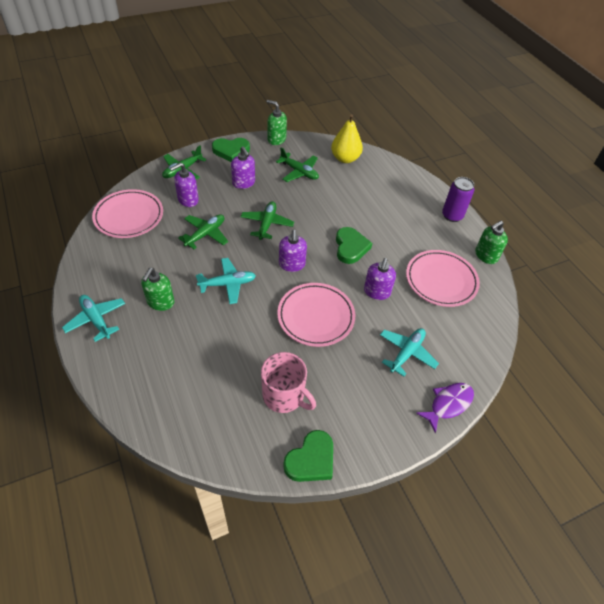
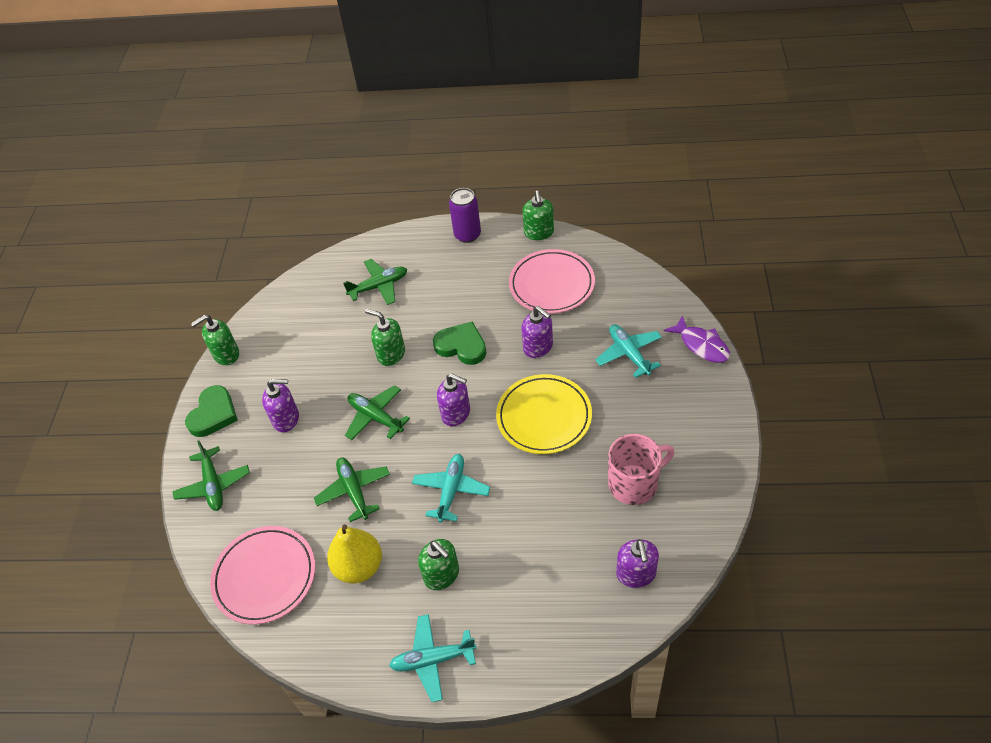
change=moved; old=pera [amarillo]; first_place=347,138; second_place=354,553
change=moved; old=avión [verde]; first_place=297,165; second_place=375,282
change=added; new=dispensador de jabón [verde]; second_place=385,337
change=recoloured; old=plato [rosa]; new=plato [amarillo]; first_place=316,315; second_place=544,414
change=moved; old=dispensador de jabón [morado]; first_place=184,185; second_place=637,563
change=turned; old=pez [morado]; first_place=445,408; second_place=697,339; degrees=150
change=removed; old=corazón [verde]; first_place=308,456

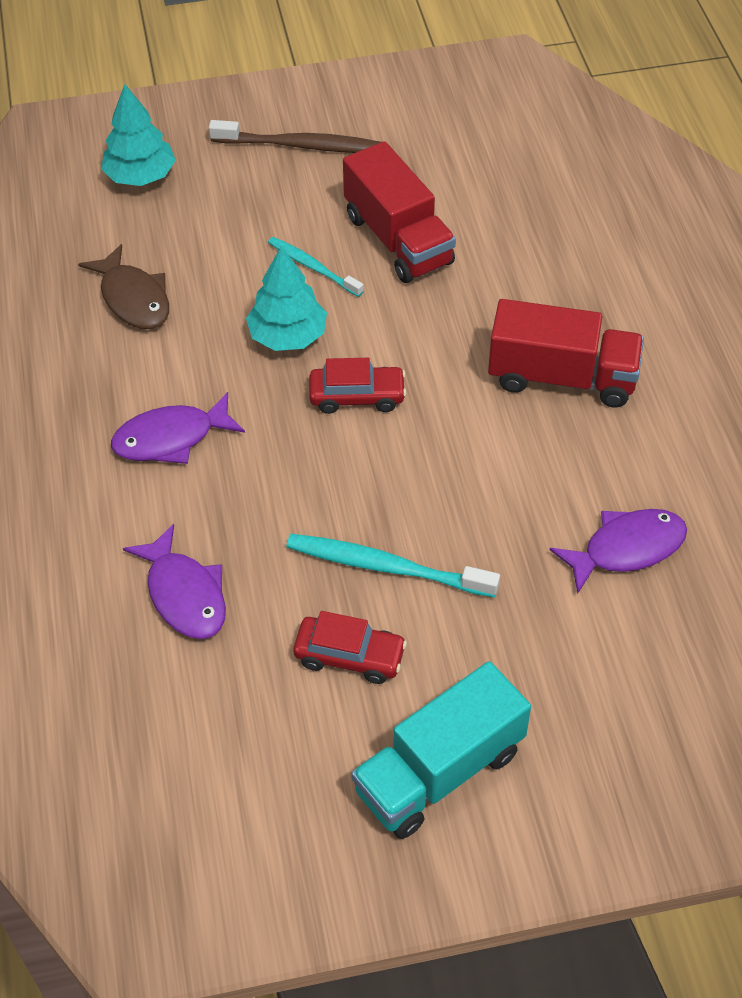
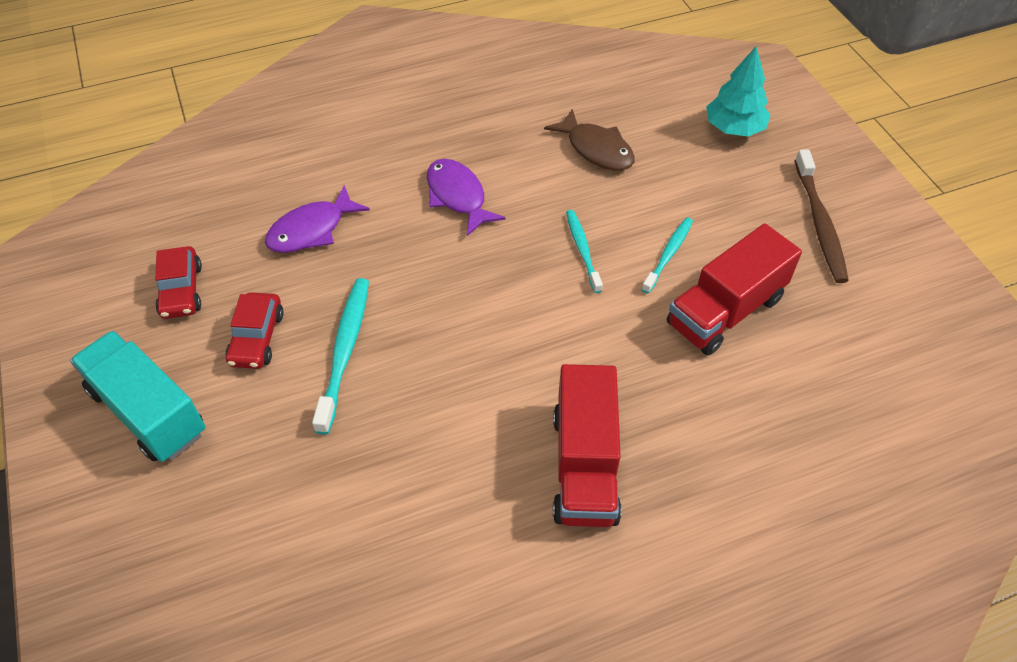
change=moved; old=coche [rojo]; first_place=358,386; second_place=178,282
change=turned; old=pez [marrón]; first_place=123,286; second_place=589,140; degrees=-90
change=replaced; old=árbol [turquesa]; new=cepillo de dientes [turquesa]; first_place=286,298; second_place=584,251
change=removed; old=pez [morado]; first_place=618,551

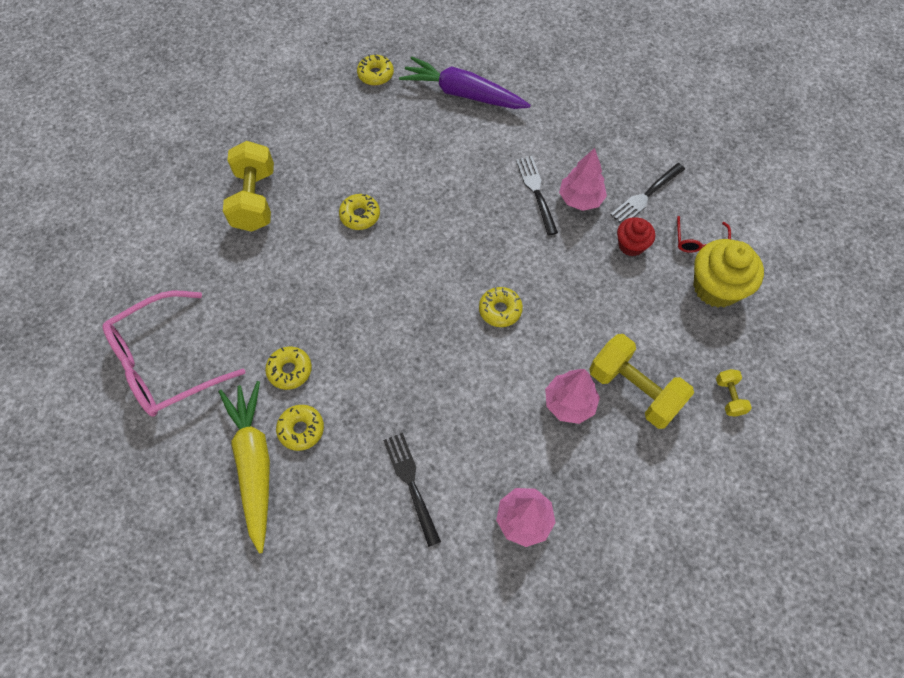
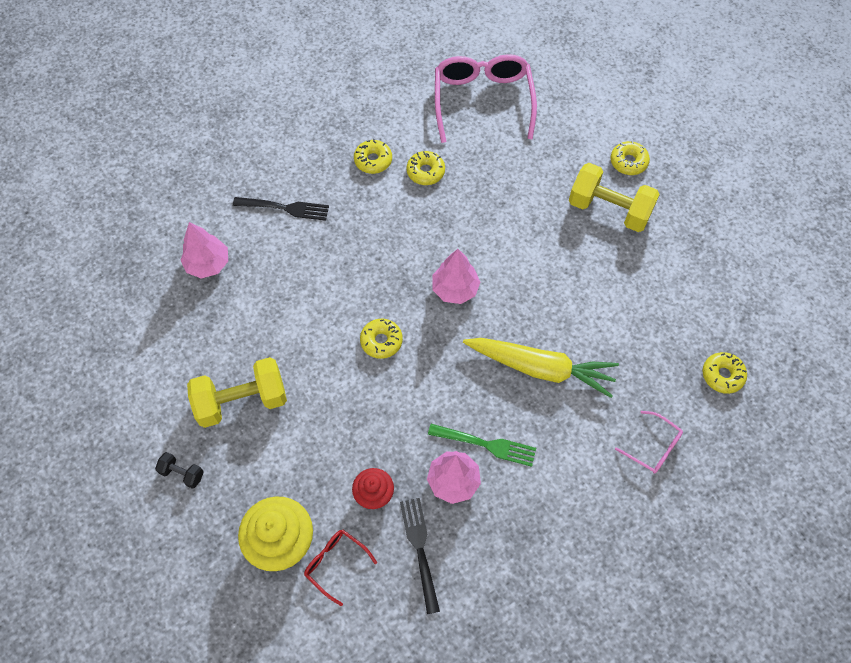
change=recoloured; old=mancuerna [amarillo]; new=mancuerna [negro]; first_place=734,393; second_place=179,470
change=recoloured; old=tenedor [negro]; new=tenedor [verde]; first_place=537,196; second_place=482,445
change=moved; old=árbol [rosa]; first_place=572,396; second_place=456,276
change=moved; old=zanahoria [amarillo]; first_place=244,467; second_place=541,368
change=moved; old=rosquilla [amarillo]; first_place=359,212; second_place=630,158
change=replaced; old=zanahoria [morado]; new=gafas [rosa]; first_place=465,82; second_place=649,442

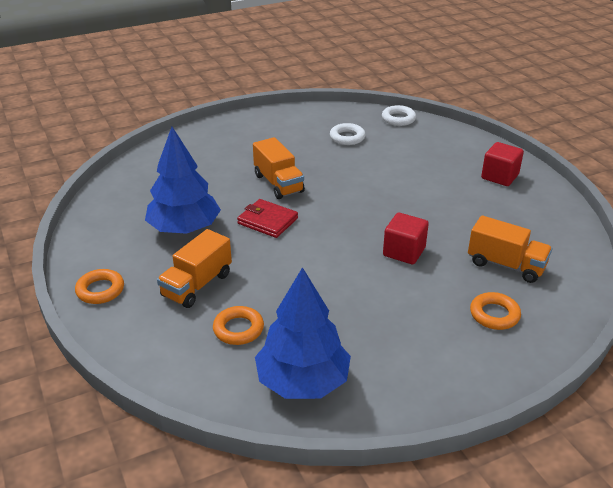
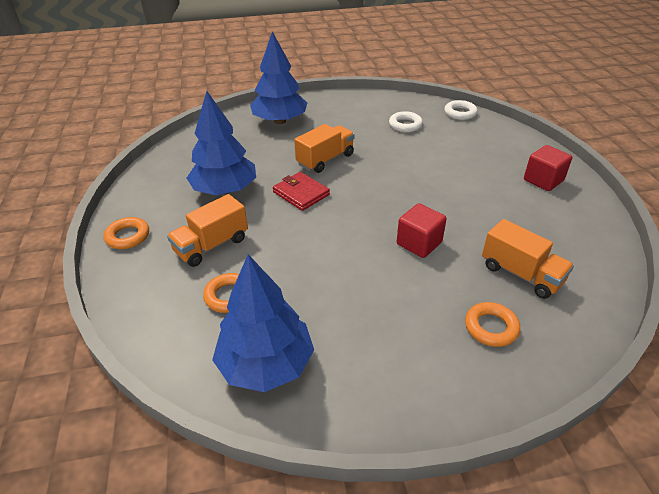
change=added; new=árbol [azul]; second_place=278,77
change=turned; old=camión [naranja]; first_place=279,168; second_place=324,148; degrees=-120

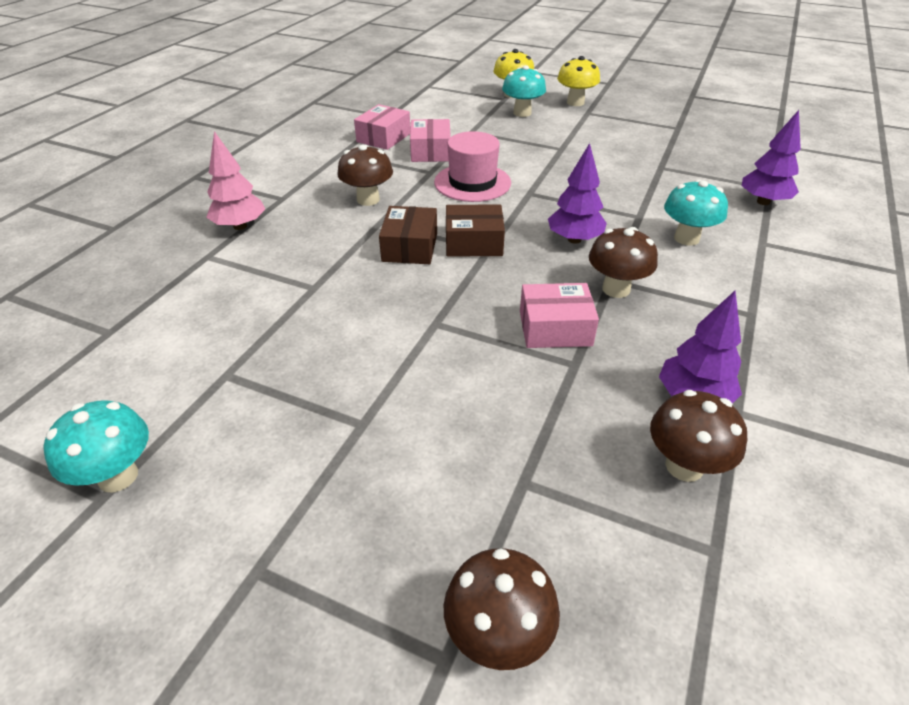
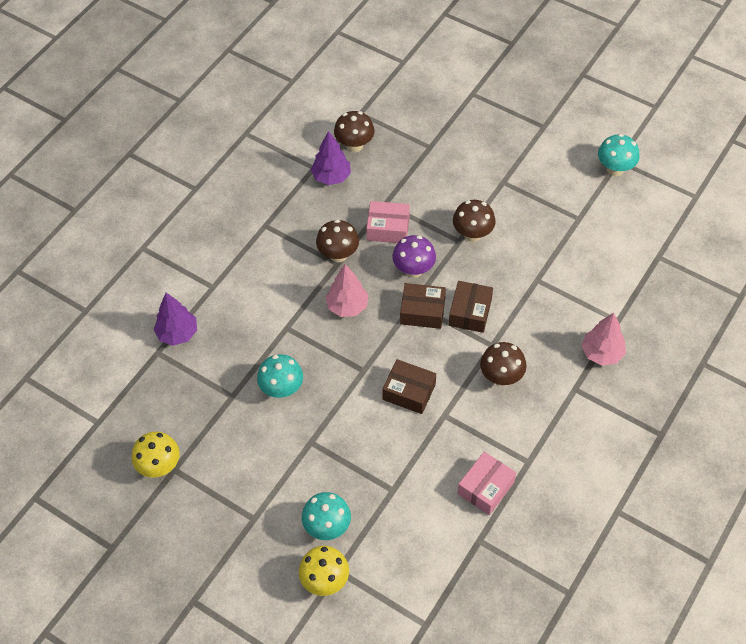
change=moved; old=seta [amarillo]; first_place=578,81; second_place=156,454
change=moved; old=seta [turquesa]; first_place=696,213; second_place=280,376
change=recoloured; old=árbol [morado]; new=árbol [rosa]; first_place=577,193; second_place=347,290
change=replaced; old=sombrero [rosa]; new=caja [marrón]; first_place=472,166; second_place=409,386
change=added; new=seta [morado]; second_place=414,256
change=moved; old=seta [marrón]; first_place=502,609; second_place=474,221
change=removed; old=caja [rosa]; first_place=430,140

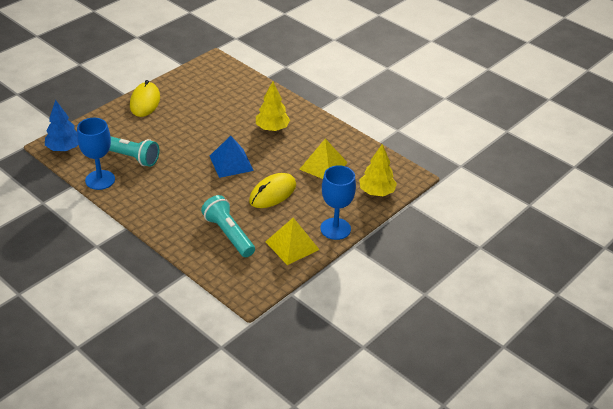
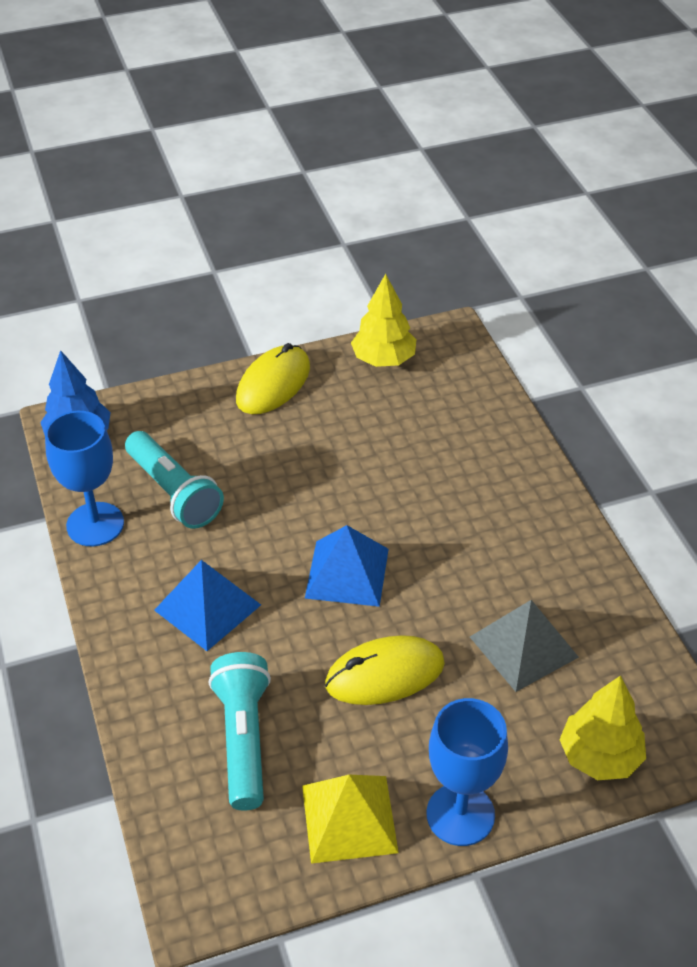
change=added; new=pirámide [azul]; second_place=207,605
change=moved; old=árbol [amarillo]; first_place=273,106; second_place=383,320
change=recoloured; old=pirámide [amarillo]; new=pirámide [gris]; first_place=323,159; second_place=524,646

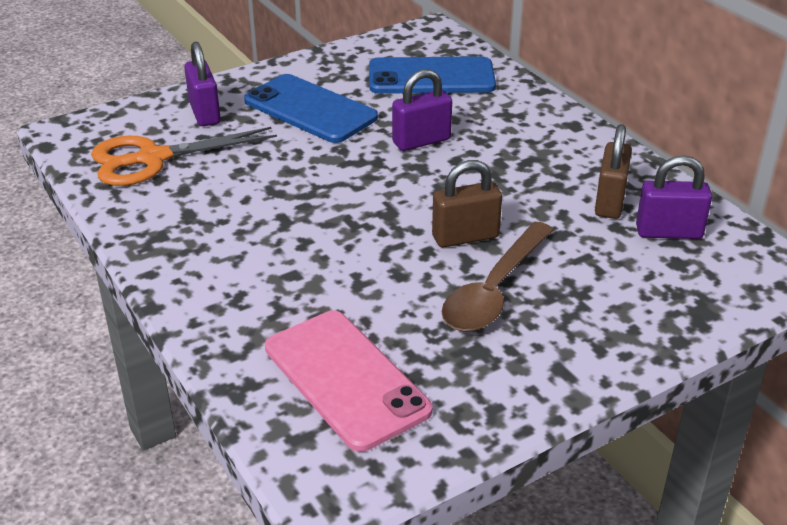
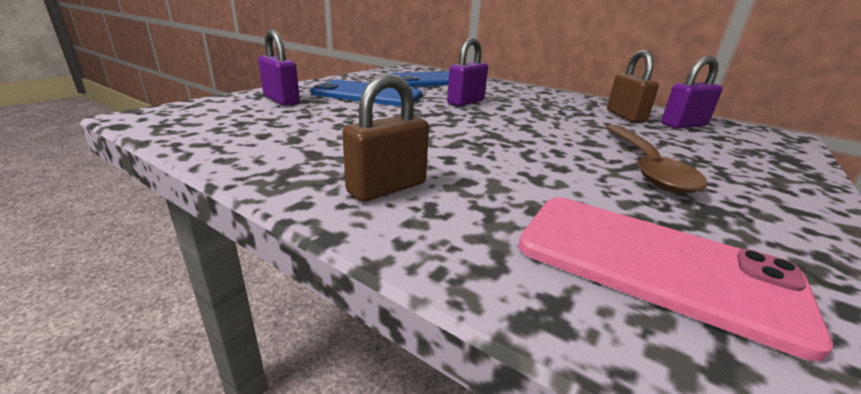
change=moved; old=candado [marrón]; first_place=467,204; second_place=385,137
change=removed; old=tijeras [naranja]; first_place=184,156

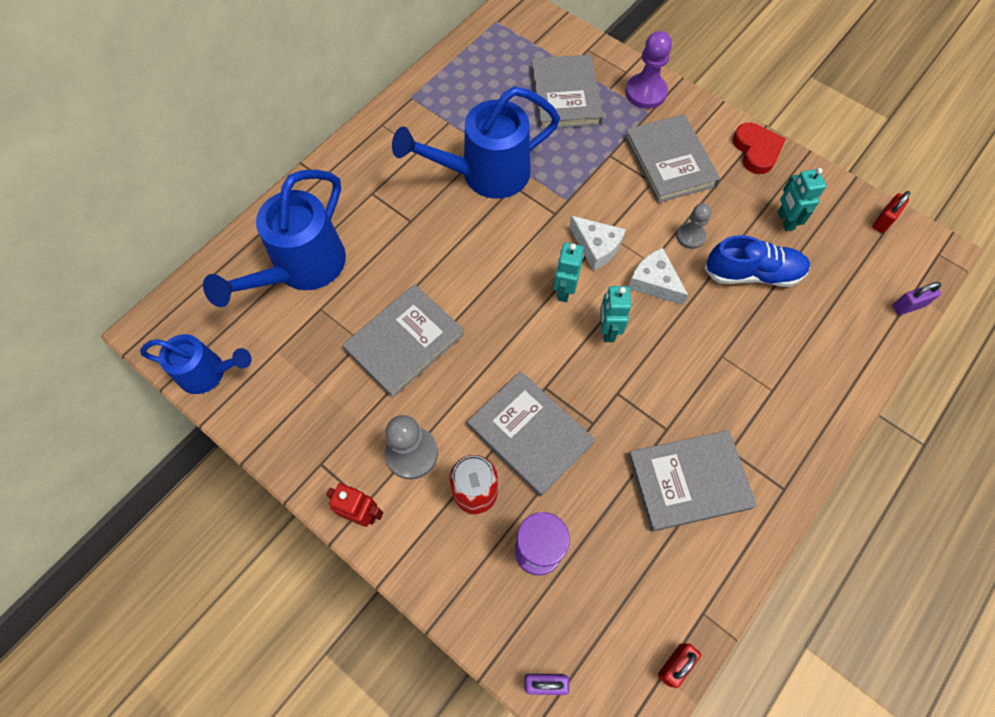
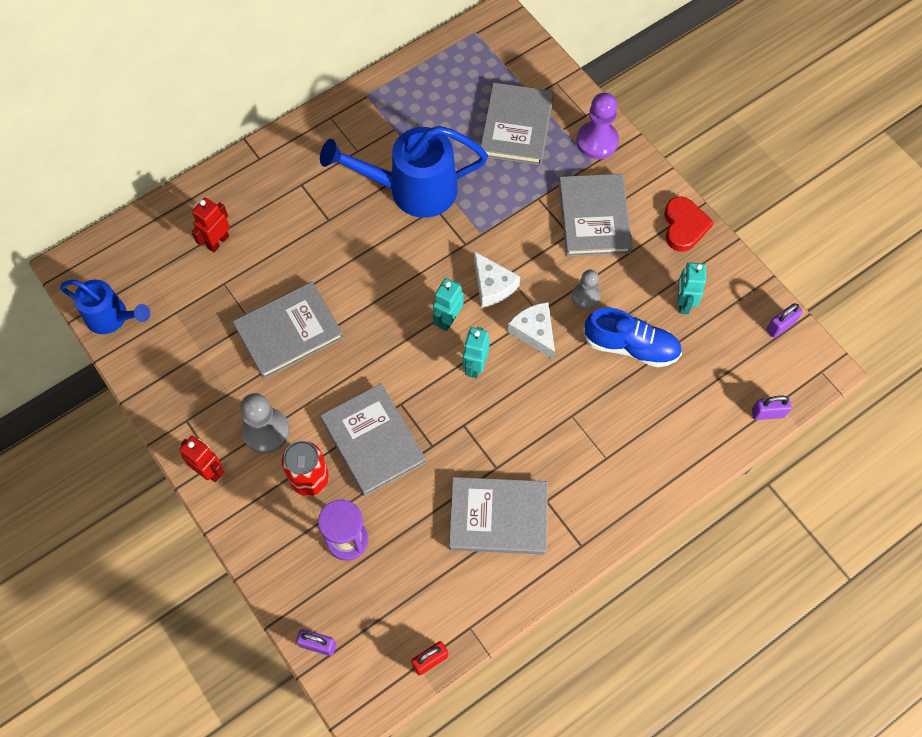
change=replaced; old=regadera [azul]; new=robot [rojo]; first_place=274,238; second_place=211,225
change=recoloured; old=candado [rojo]; new=candado [morado]; first_place=891,212; second_place=784,320

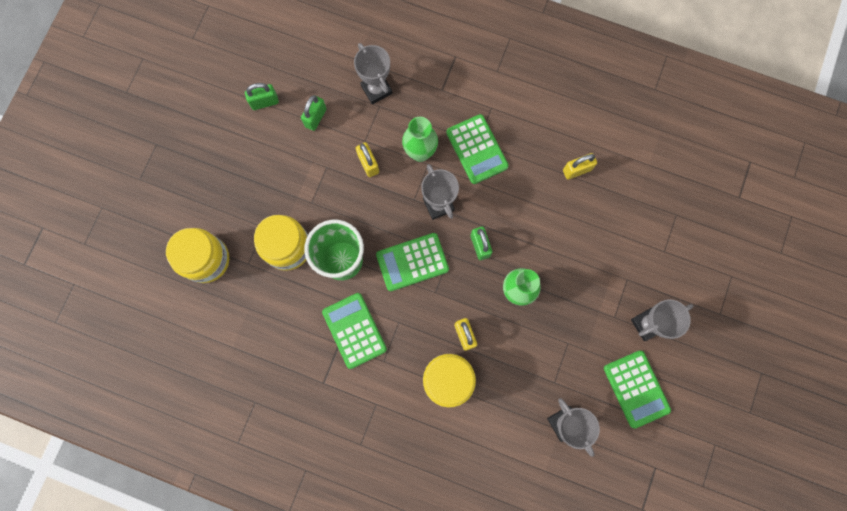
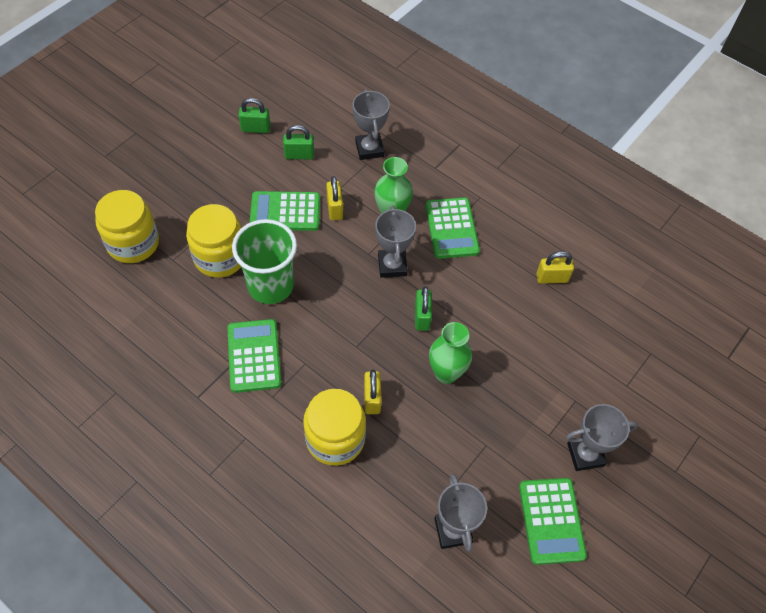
change=moved; old=calculadora [verde]; first_place=412,262; second_place=285,211
change=turned; old=candado [verde]; first_place=314,113; second_place=298,142; degrees=45

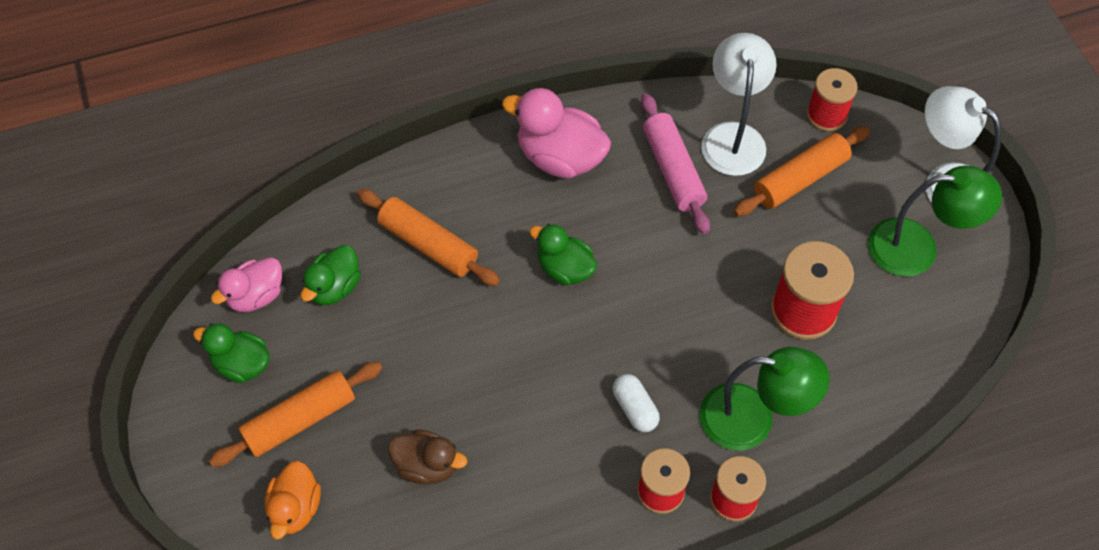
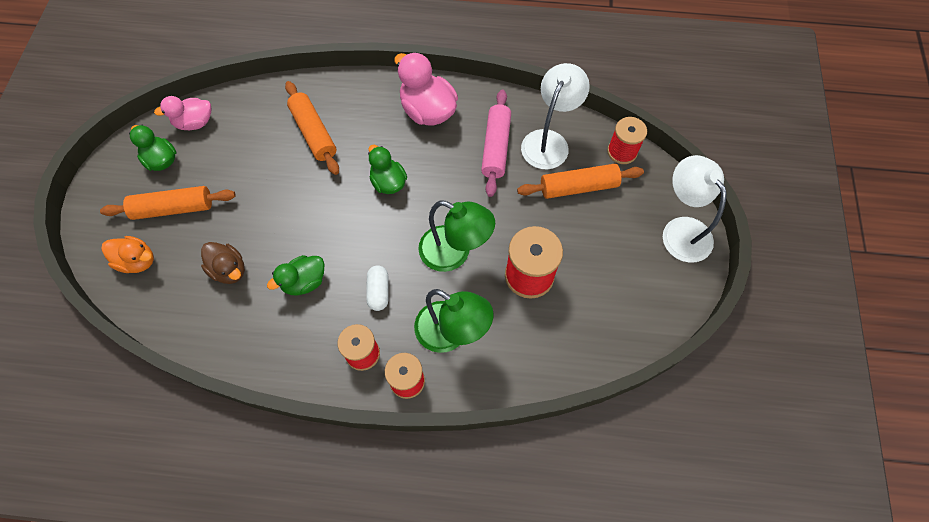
change=turned; old=pato [naranja]; first_place=293,500; second_place=127,254; degrees=-105
change=moved; old=pato [verde]; first_place=331,275; second_place=296,275
change=moved; old=lámpara [verde]; first_place=935,221; second_place=456,236

